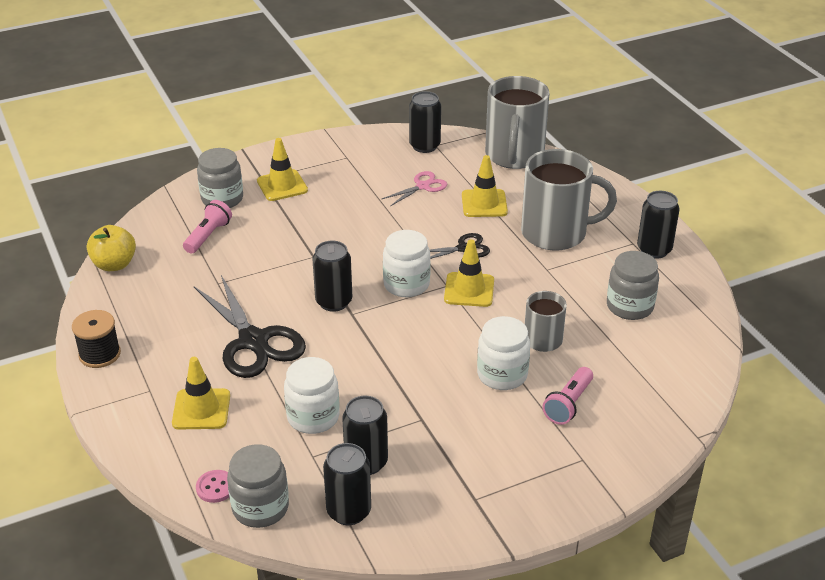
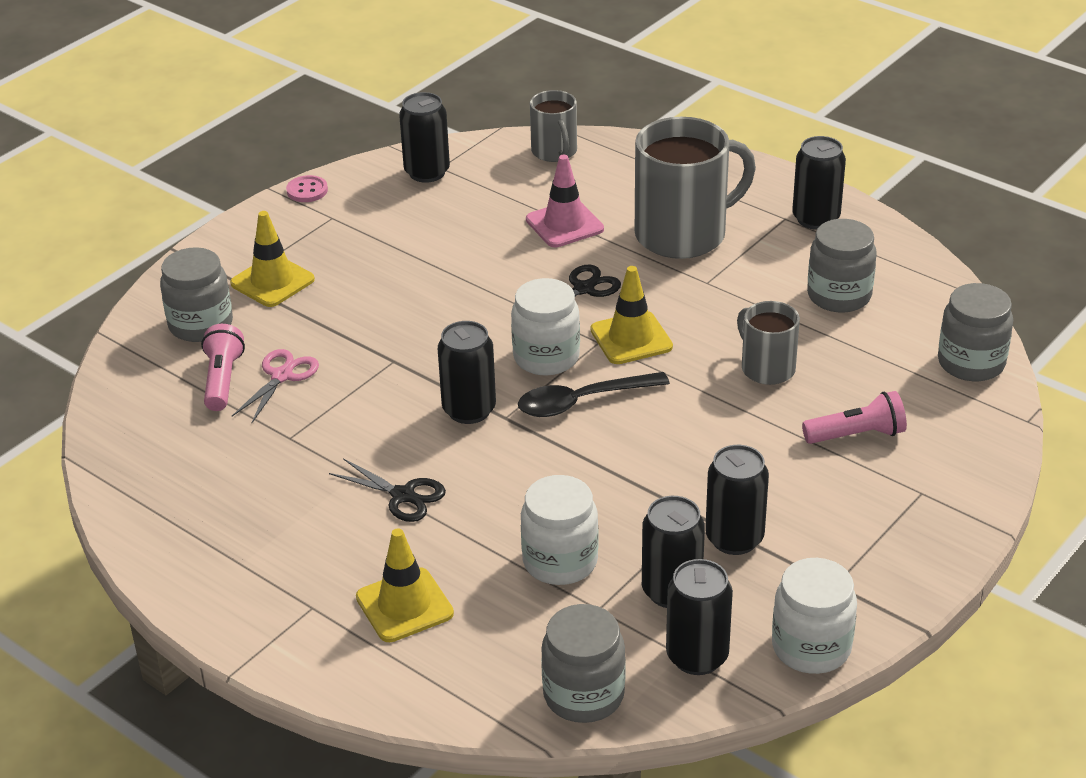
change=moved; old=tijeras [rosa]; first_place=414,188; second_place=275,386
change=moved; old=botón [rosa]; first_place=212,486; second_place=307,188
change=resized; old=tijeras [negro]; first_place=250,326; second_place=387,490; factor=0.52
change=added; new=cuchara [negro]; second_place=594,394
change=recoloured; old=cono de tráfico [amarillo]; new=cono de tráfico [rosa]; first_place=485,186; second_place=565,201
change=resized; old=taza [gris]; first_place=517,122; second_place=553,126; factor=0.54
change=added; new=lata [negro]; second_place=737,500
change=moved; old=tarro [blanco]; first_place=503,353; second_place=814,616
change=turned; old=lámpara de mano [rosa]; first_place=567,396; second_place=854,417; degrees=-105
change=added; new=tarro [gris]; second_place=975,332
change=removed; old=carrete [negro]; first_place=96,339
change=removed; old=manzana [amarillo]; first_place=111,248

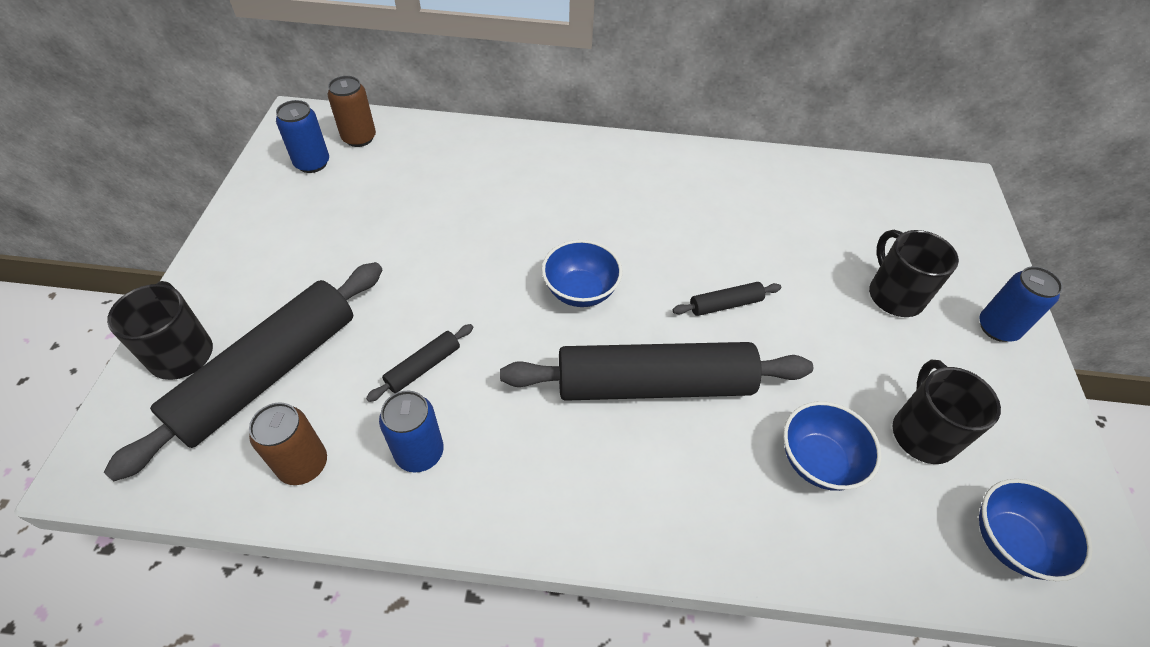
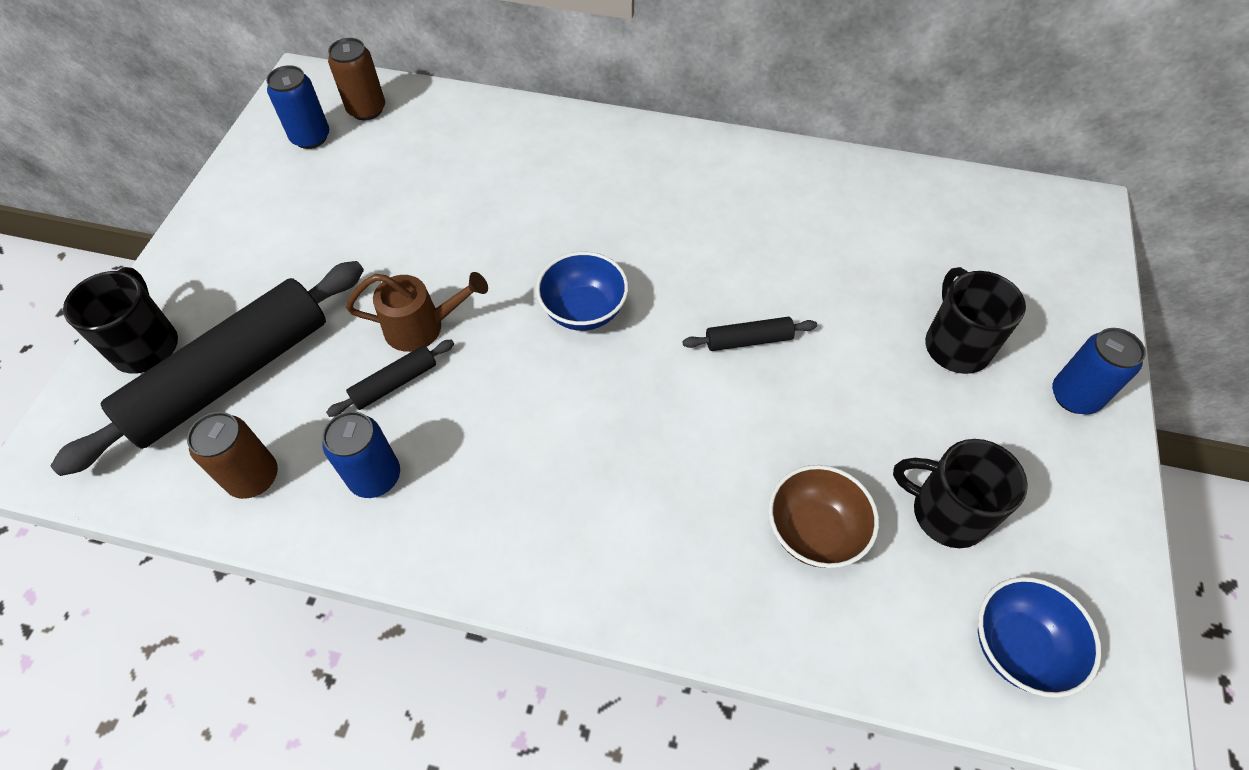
change=added; new=regadera [marrón]; second_place=417,312
change=recoloured; old=cuenco [azul]; new=cuenco [marrón]; first_place=832,446; second_place=823,516
change=turned; old=taza [negro]; first_place=947,412; second_place=960,493; degrees=-75
change=removed; old=rodillo [negro]; first_place=656,371

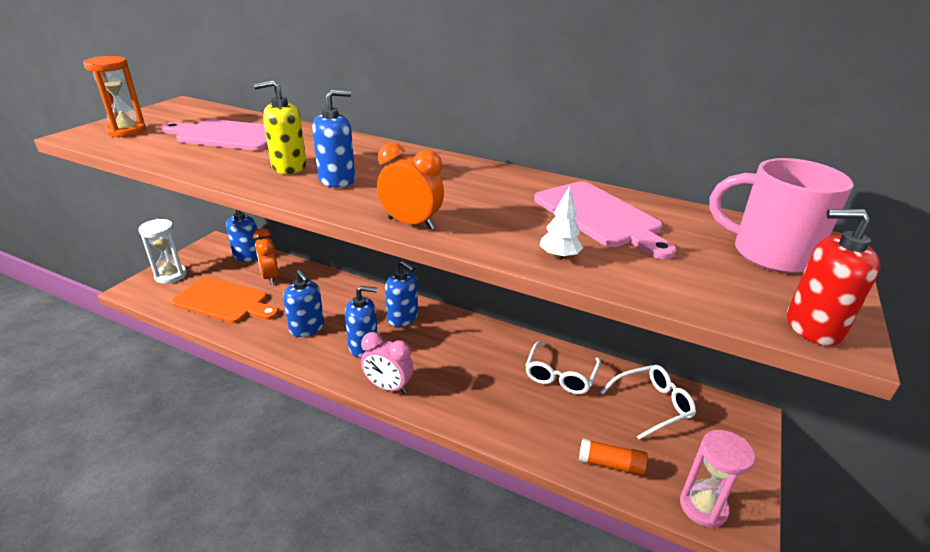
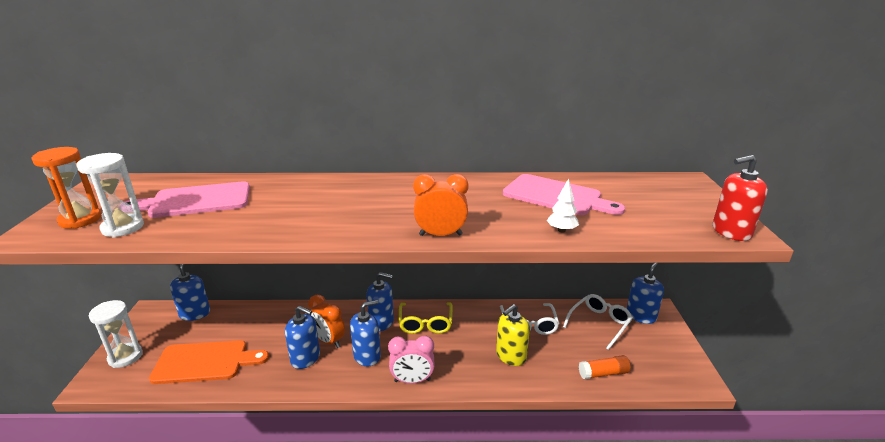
change=added; new=reloj de arena [blanco]; second_place=110,195
change=moved; old=despertador [naranja]; first_place=266,256; second_place=326,321
change=added; new=gafas [amarillo]; second_place=426,318
change=moved; old=dispensador de jabón [amarillo]; first_place=280,127; second_place=513,335
change=moved; old=dispensador de jabón [azul]; first_place=333,138; second_place=645,293
change=removed; old=reloj de arena [rosa]; first_place=717,479
change=removed; old=taza [rosa]; first_place=781,215

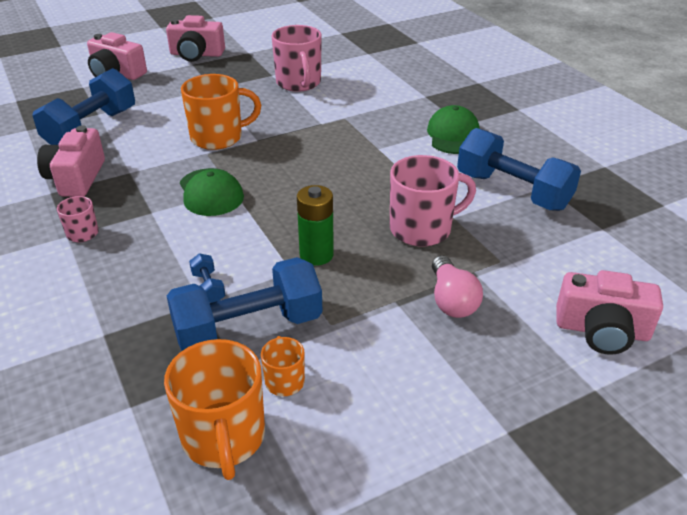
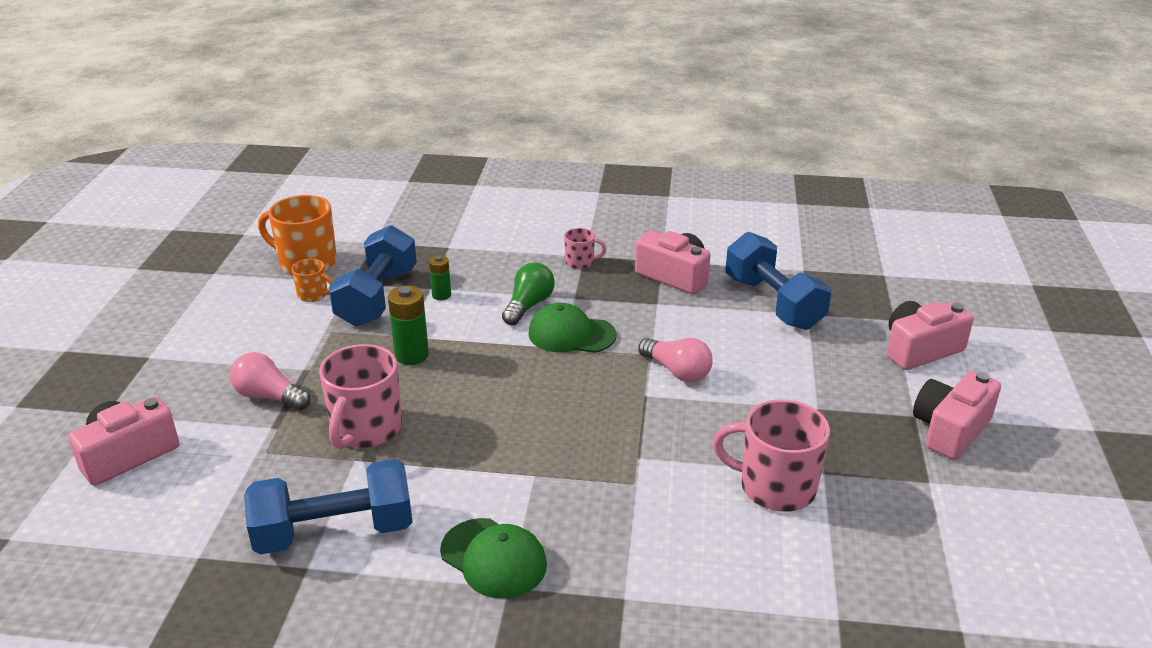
change=replaced; old=mancuerna [azul]; new=pila [verde]; first_place=207,278; second_place=440,277
change=added; new=bombilla [verde]; second_place=528,293
change=replaced; old=taza [naranja]; new=bombilla [rosa]; first_place=221,112; second_place=675,360

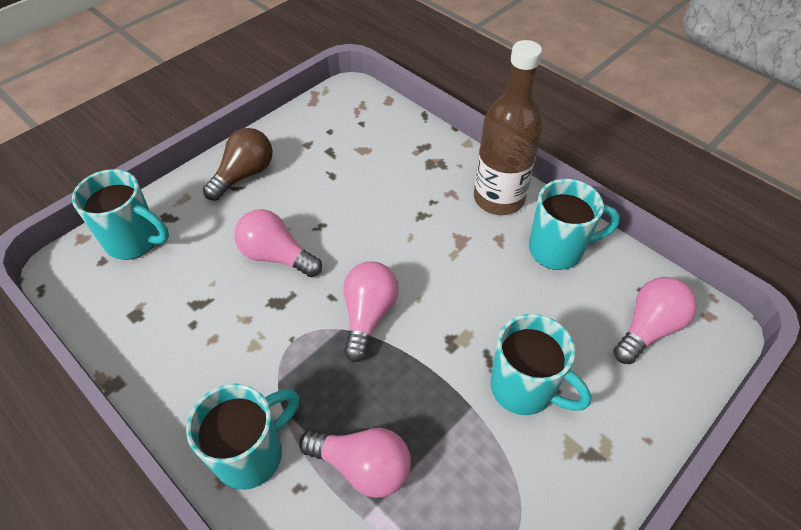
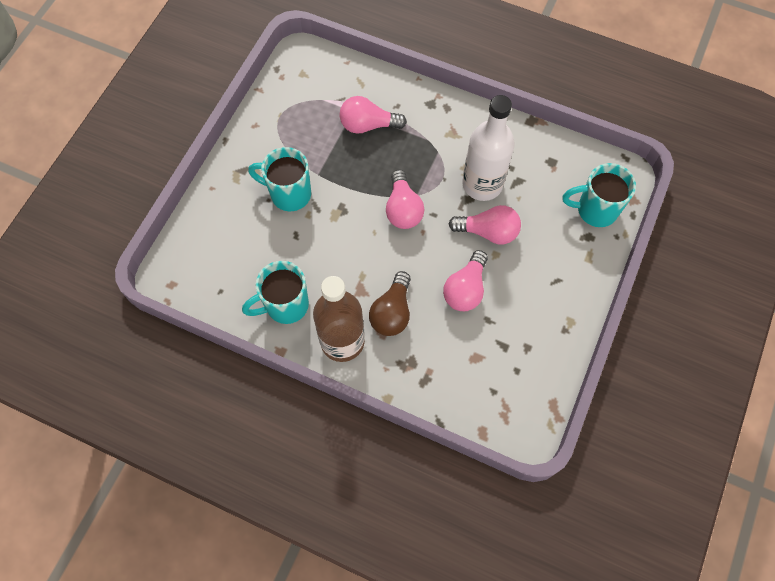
change=moved; old=bombilla [marrón]; first_place=238,164; second_place=390,303
change=moved; old=bombilla [rosa]; first_place=655,320; second_place=465,280
change=added; new=botella [blanco]; second_place=488,148
change=removed; old=taza [turquesa]; first_place=242,436

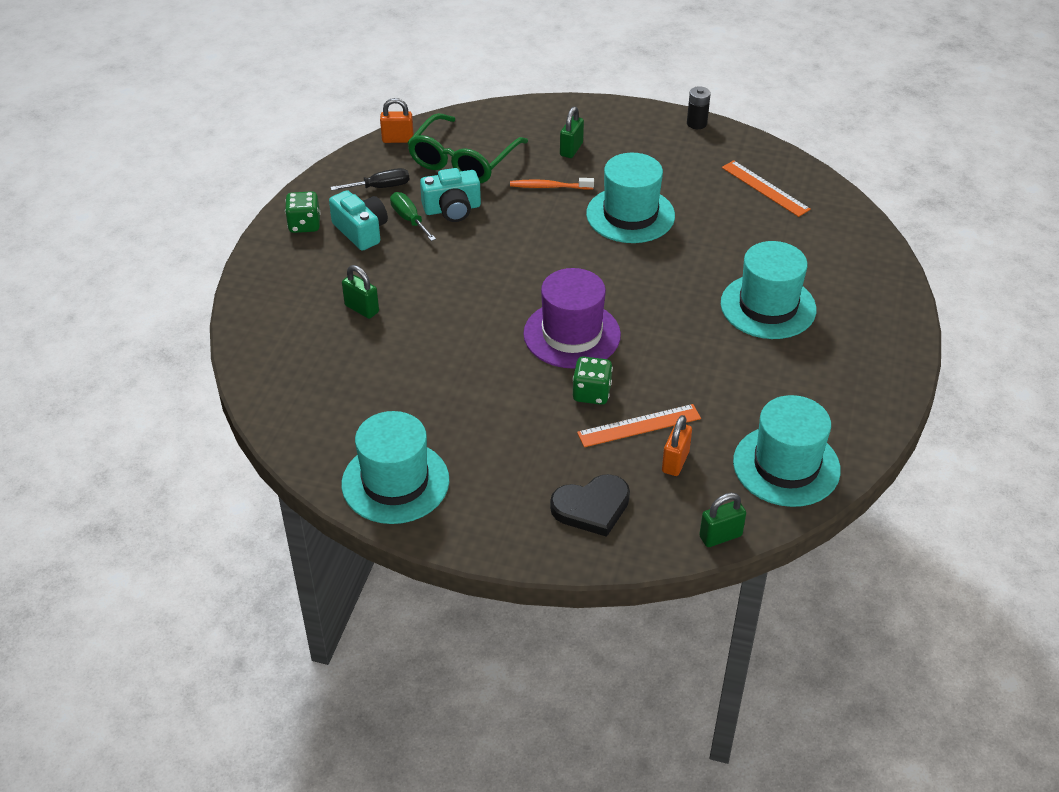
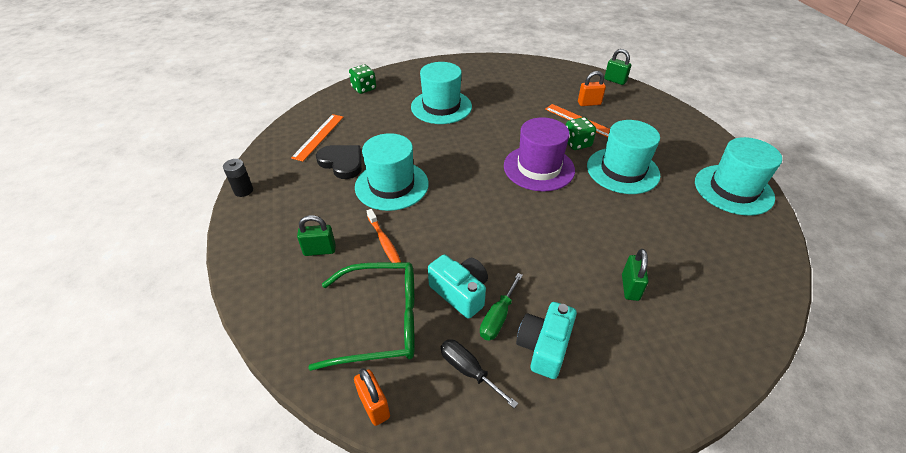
change=moved; old=corazón [negro]; first_place=590,505; second_place=339,162
change=moved; old=dado [verde]; first_place=302,212; second_place=362,79
change=moved; old=sombrero [turquesa]; first_place=787,451; second_place=624,157

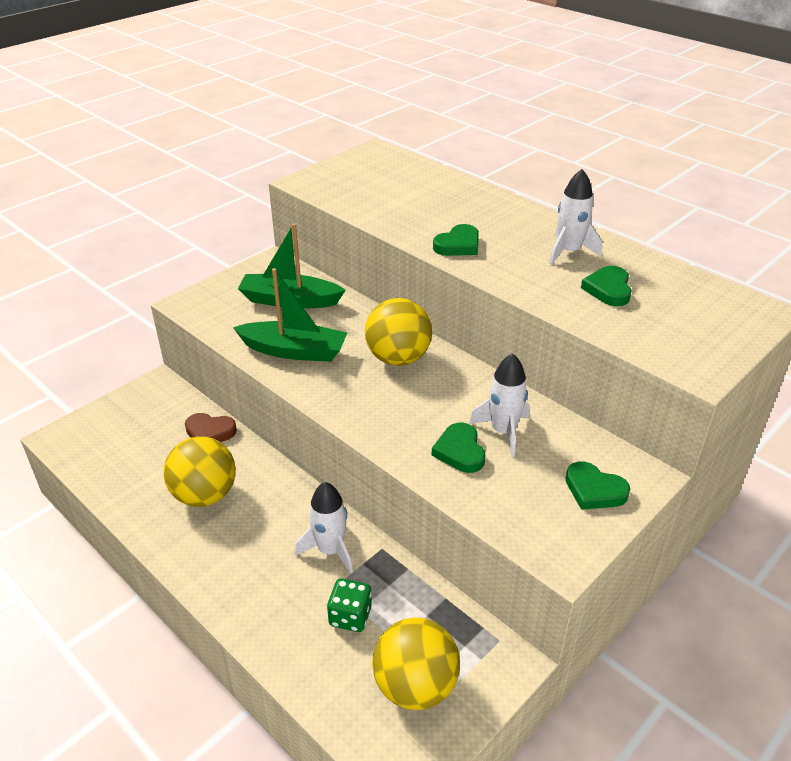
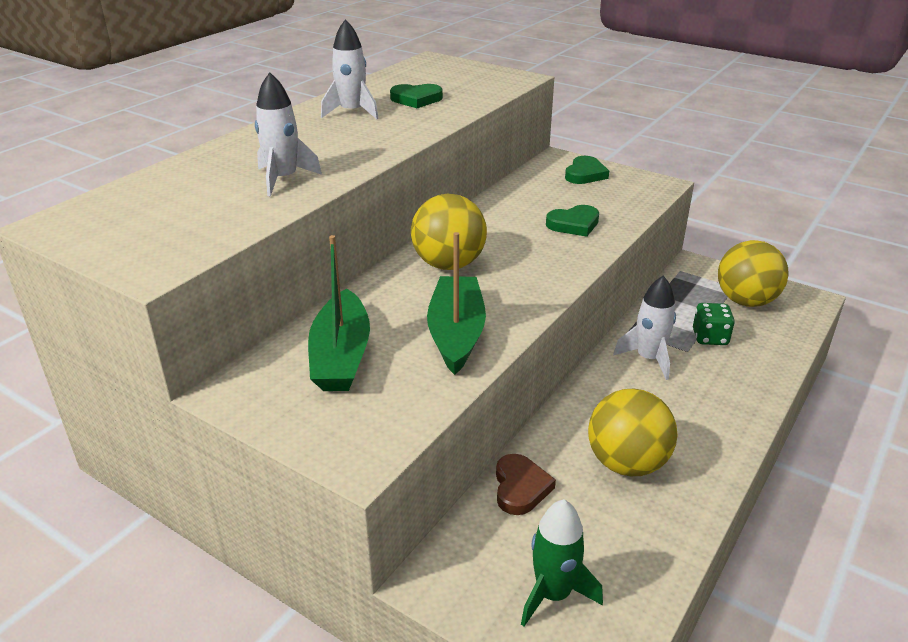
change=moved; old=cohete [blanco]; first_place=499,405; second_place=288,134
change=added; new=cohete [verde]; second_place=562,562
change=removed; old=corazón [verde]; first_place=456,240

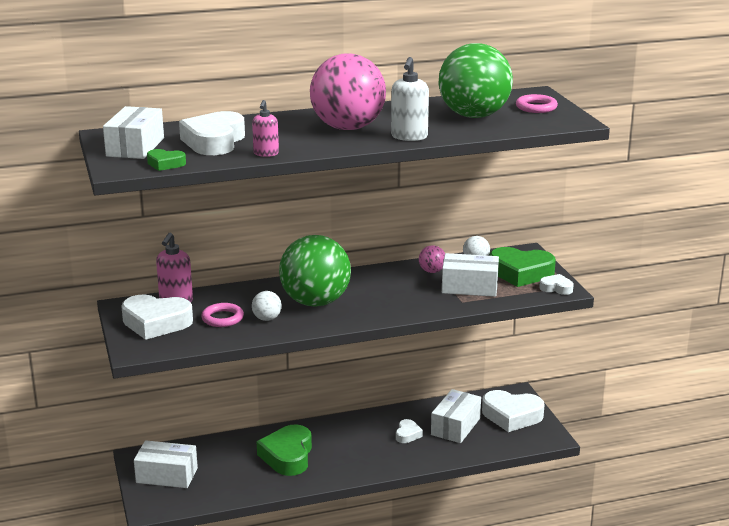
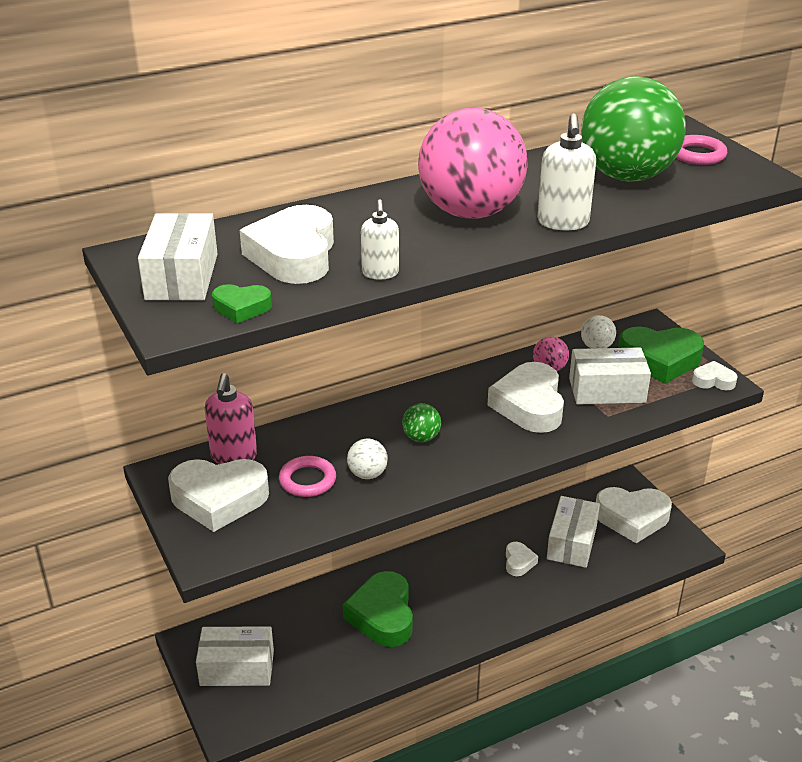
change=recoloured; old=dispensador de jabón [rosa]; new=dispensador de jabón [blanco]; first_place=265,128; second_place=380,239
change=resized; old=pelota [verde]; first_place=315,271; second_place=421,422; factor=0.41
change=added; new=corazón [blanco]; second_place=525,397

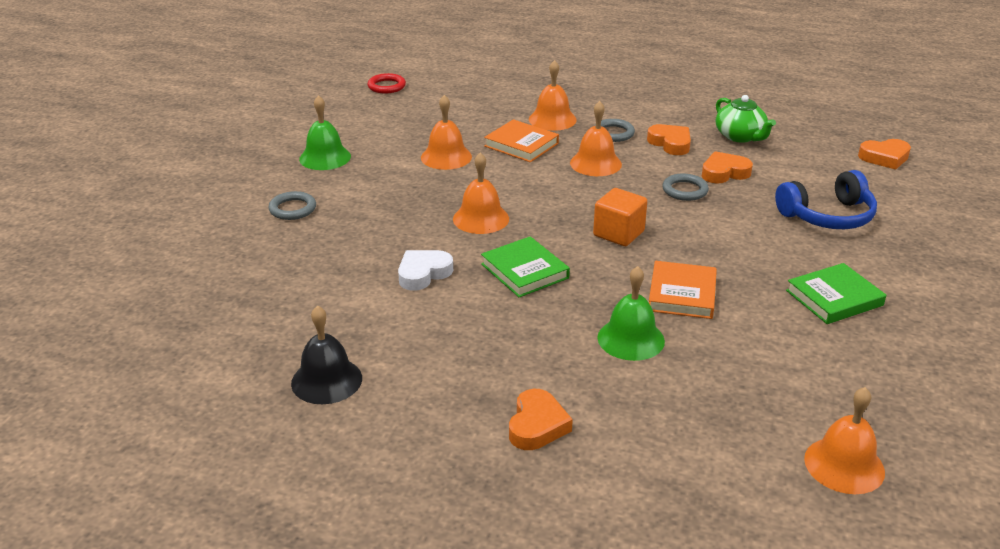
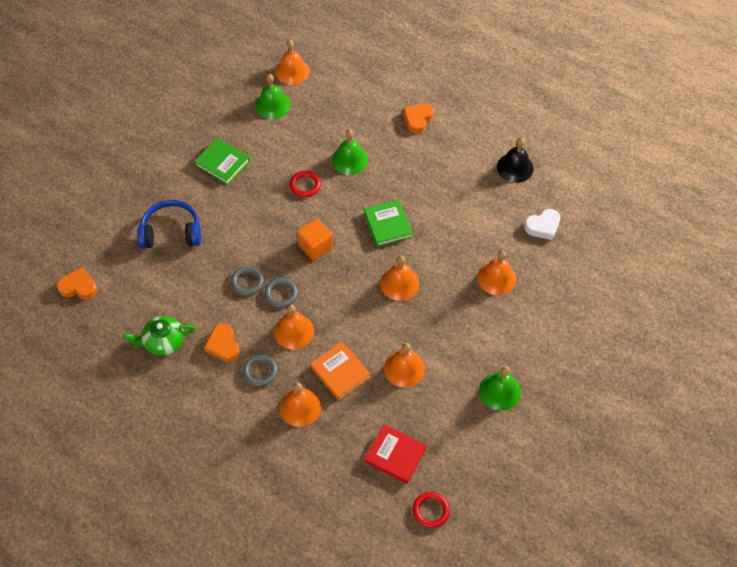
change=turned; old=tetera [verde]; first_place=745,119; second_place=159,336; degrees=-90
change=turned; old=libro [verde]; first_place=836,293; second_place=222,161; degrees=45
change=added; new=campana [verde]; second_place=273,96
change=moved; old=anillo [gris]; first_place=292,205; second_place=281,293
change=replaced; old=libro [naranja]; new=anillo [rojo]; first_place=683,290; second_place=305,184
change=added; new=libro [rojo]; second_place=395,454
change=added; new=campana [naranja]; second_place=496,272
change=moved; old=corazón [blanco]; first_place=425,270; second_place=542,224
change=removed; old=corazón [naranja]; first_place=727,167

